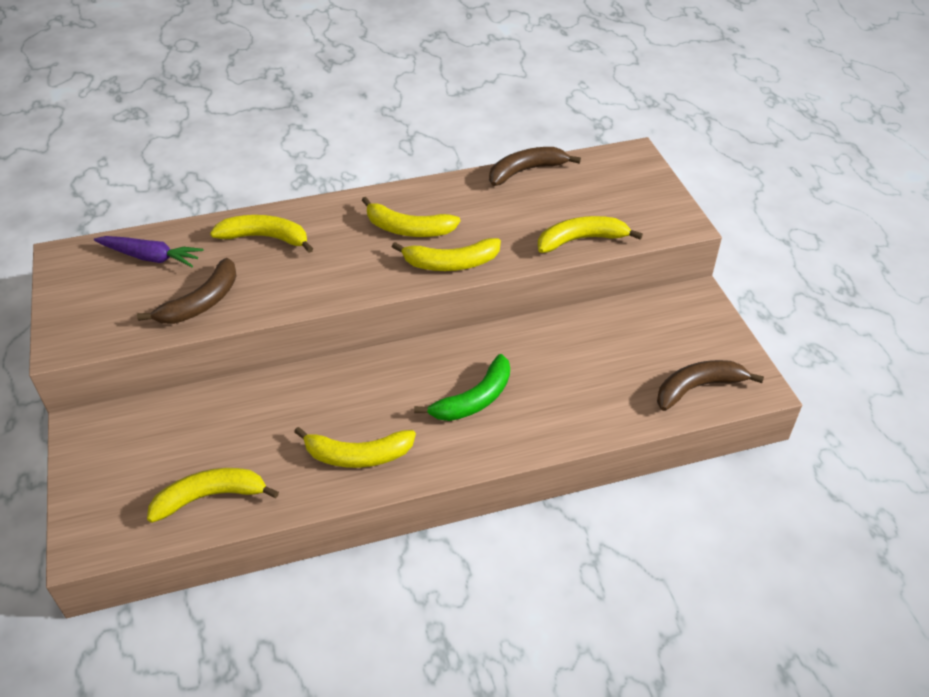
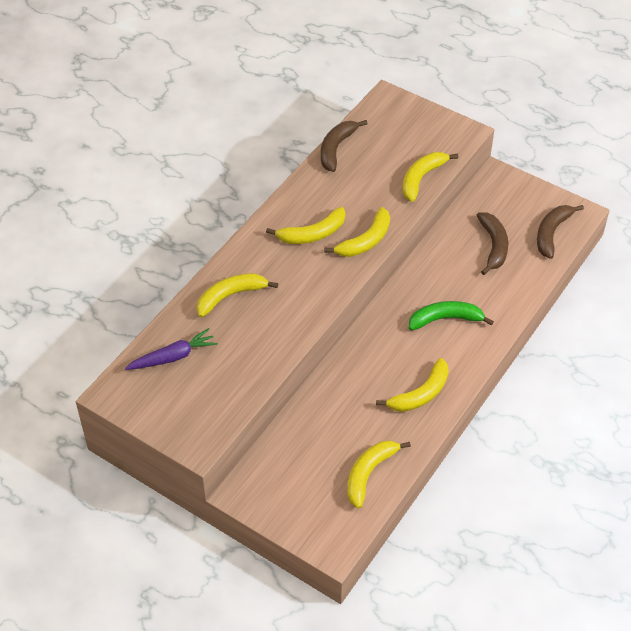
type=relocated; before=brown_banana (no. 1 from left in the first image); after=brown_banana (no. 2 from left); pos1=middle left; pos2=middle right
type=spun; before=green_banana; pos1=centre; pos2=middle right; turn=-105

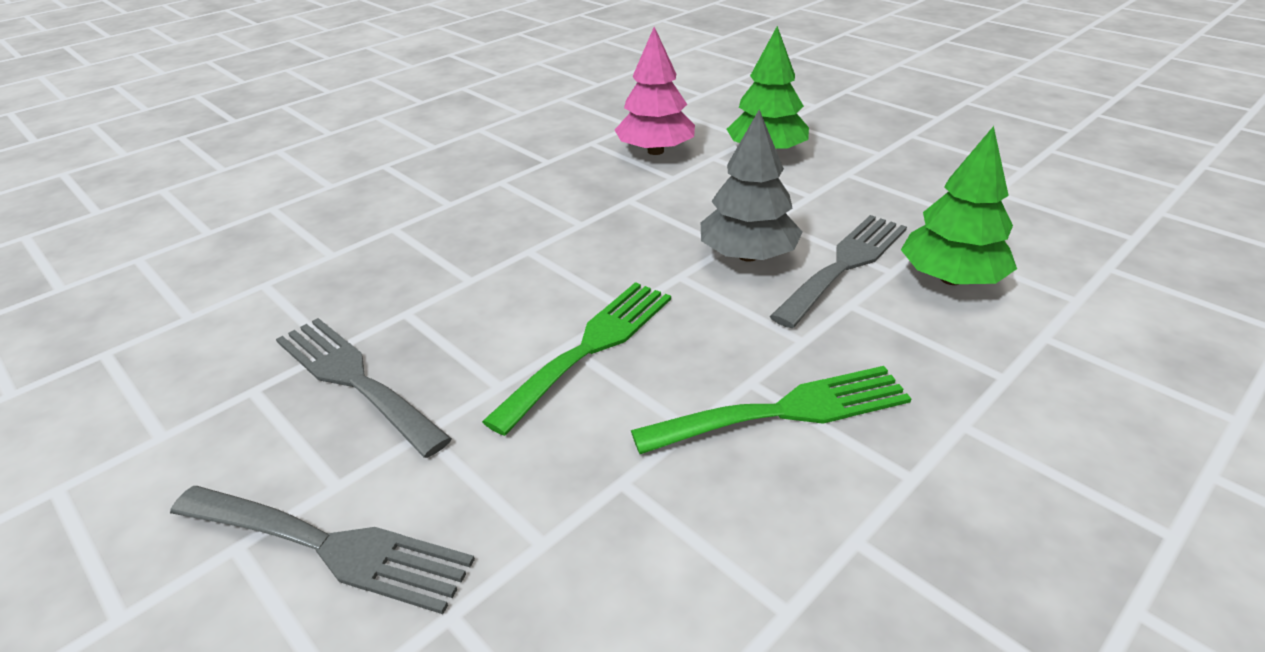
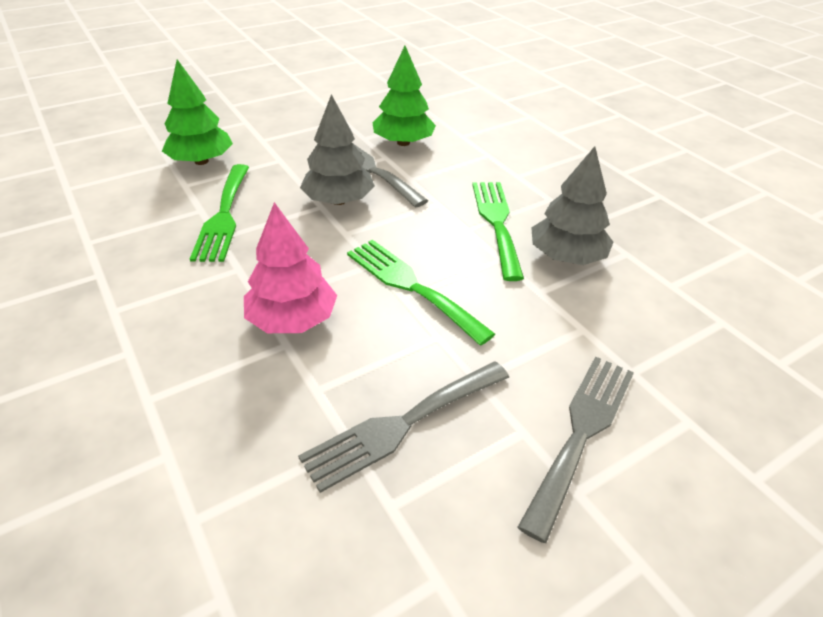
type=relocated; before=pink_tree; pos1=top centre; pos2=centre
type=appeared; after=grey_tree (no. 2 from left); pos2=top right
type=appeared; after=green_fork (no. 1 from left); pos2=middle left

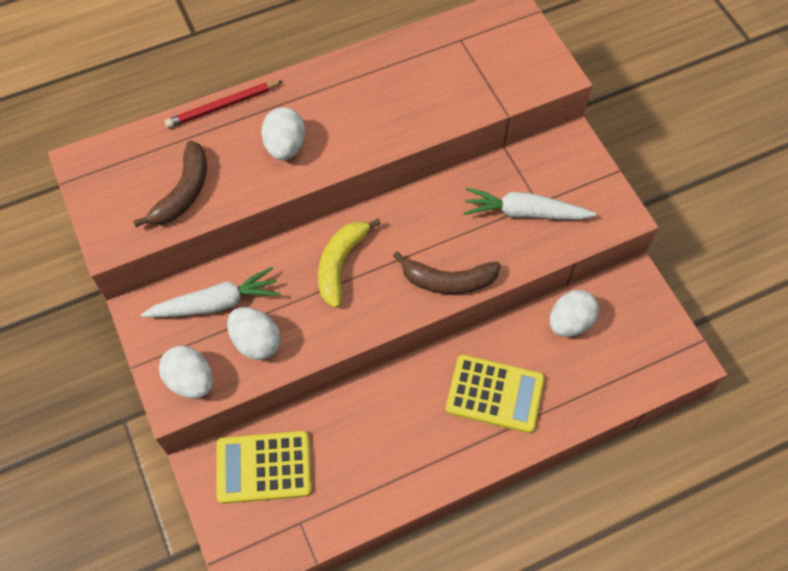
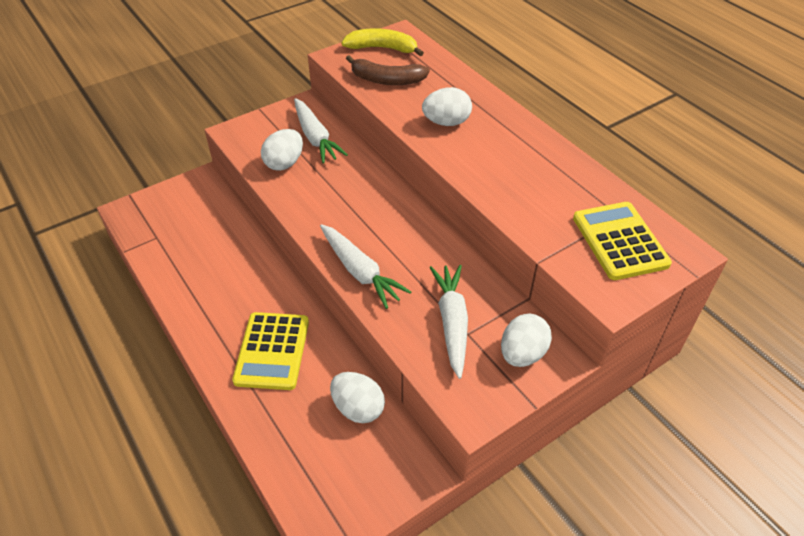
type=missing; before=red_pencil; pos1=top left
type=relocated; before=yellow_banana; pos1=centre; pos2=top centre
type=exchanged; before=brown_banana (no. 2 from left); after=white_carrot (no. 2 from left); pos1=centre; pos2=centre
type=relocated; before=white_egg (no. 1 from left in the first image); after=white_egg (no. 4 from left); pos1=middle left; pos2=centre
type=relocated; before=yellow_calculator (no. 1 from left in the first image); after=yellow_calculator (no. 2 from left); pos1=bottom centre; pos2=middle right

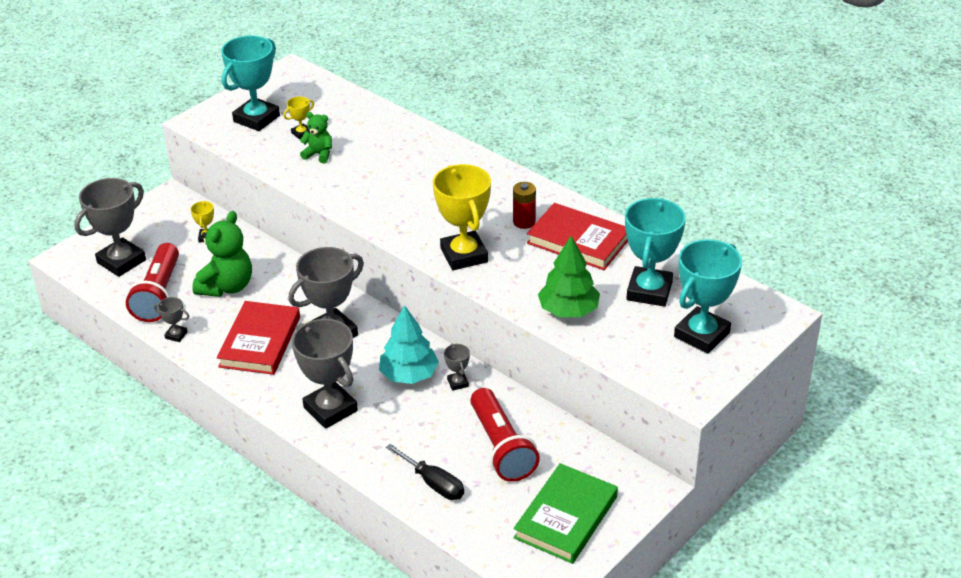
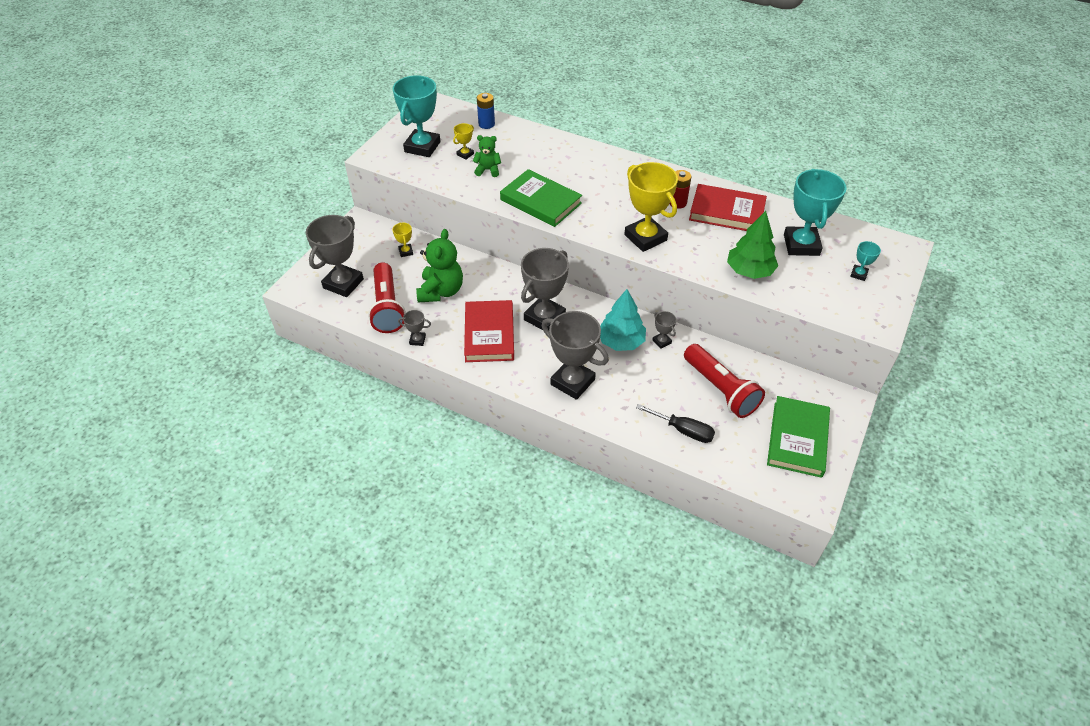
type=size; before=turquoise_trophy (no. 3 from left); pos1=middle right; pos2=middle right; scale=0.45
type=appeared; after=blue_battery; pos2=top centre
type=appeared; after=green_book (no. 1 from left); pos2=top centre

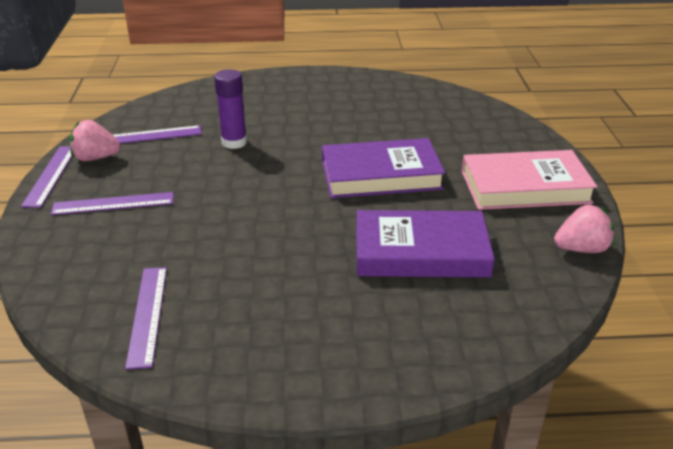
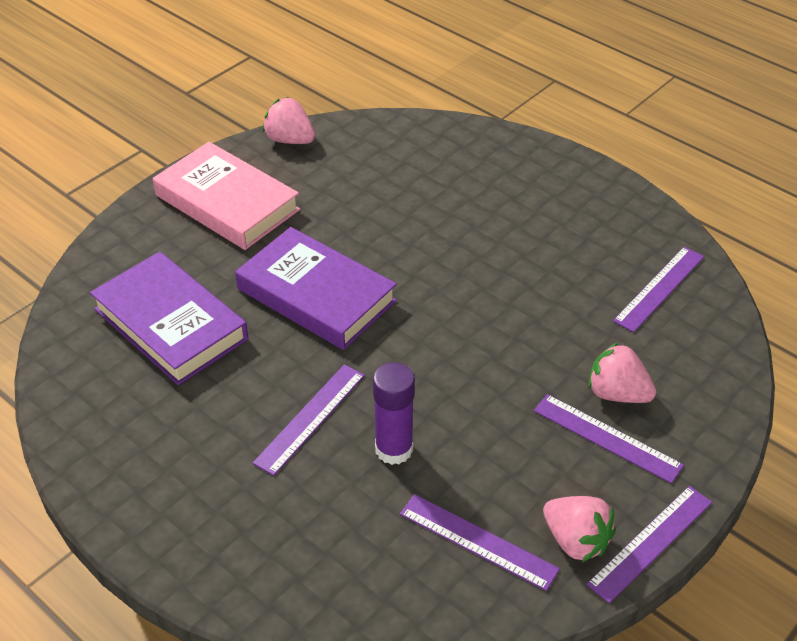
type=relocated; before=purple_book (no. 2 from left in the first image); after=purple_book (no. 1 from left); pos1=centre; pos2=middle left
type=appeared; after=pink_strawberry (no. 3 from left); pos2=middle right
type=appeared; after=purple_ruler (no. 1 from left); pos2=centre

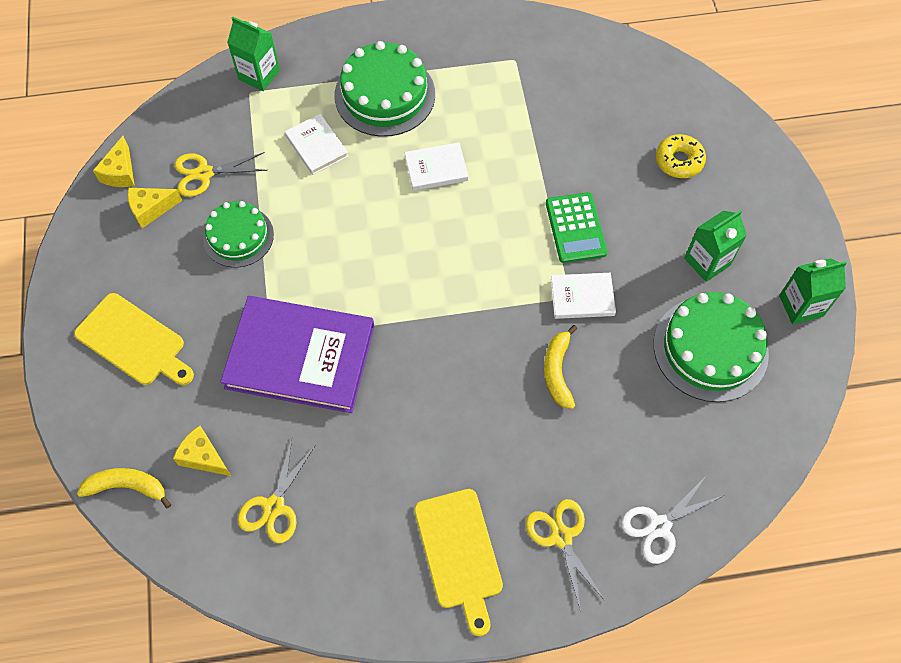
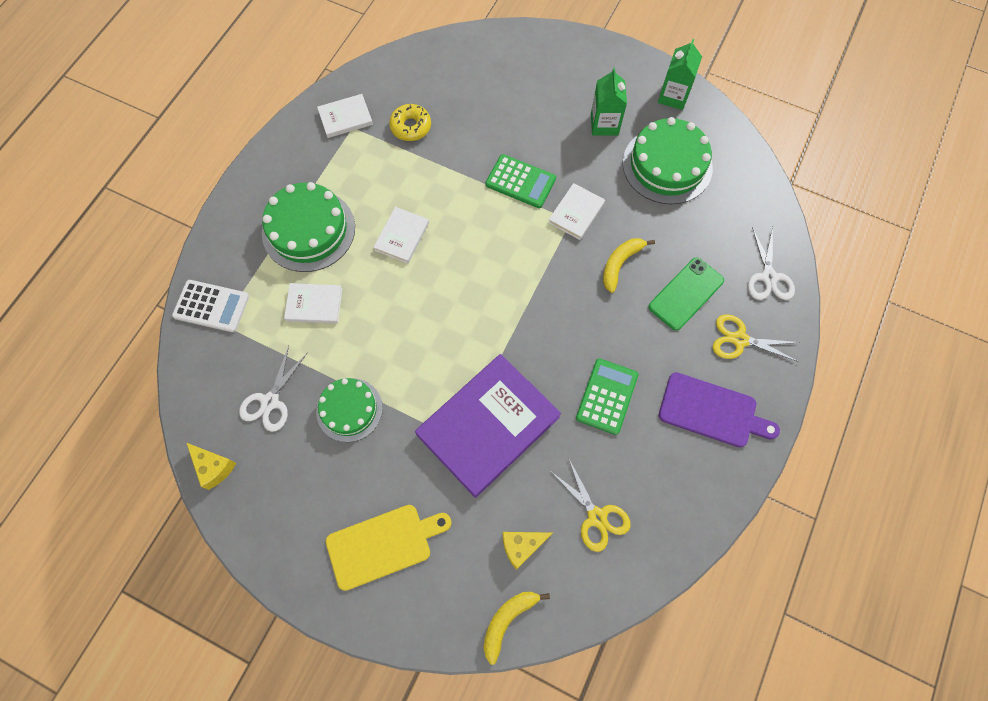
type=exchanged; before=green_carton (no. 1 from left); after=white_calculator; pos1=top left; pos2=middle left
type=relocated; before=yellow_donut; pos1=top right; pos2=top centre
type=colour; before=yellow_scissors (no. 1 from left); after=white_scissors (no. 1 from left); pos1=top left; pos2=middle left
type=missing; before=yellow_cheese (no. 2 from left); pos1=top left
type=spun; before=yellow_banana (no. 2 from left); pos1=centre; pos2=centre; turn=90
type=colour; before=yellow_cutting_board (no. 2 from left); after=purple_cutting_board; pos1=bottom centre; pos2=middle right
type=appeared; after=white_book (no. 2 from left); pos2=top centre
type=appeared; after=green_phone; pos2=middle right
type=appeared; after=green_calculator (no. 2 from left); pos2=centre

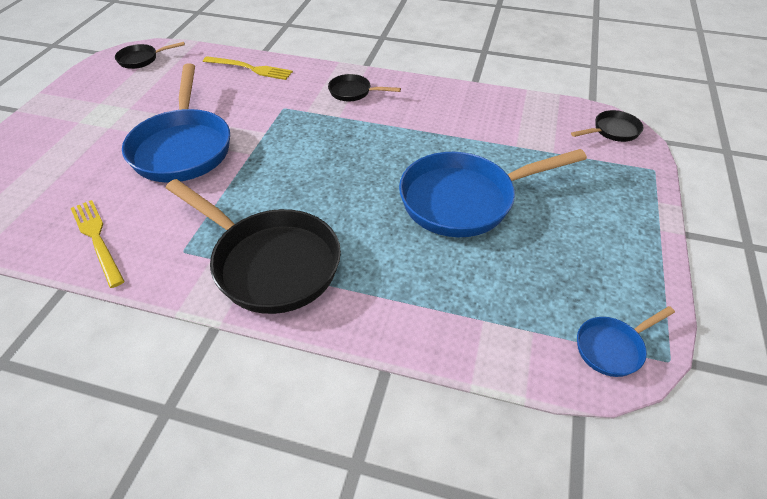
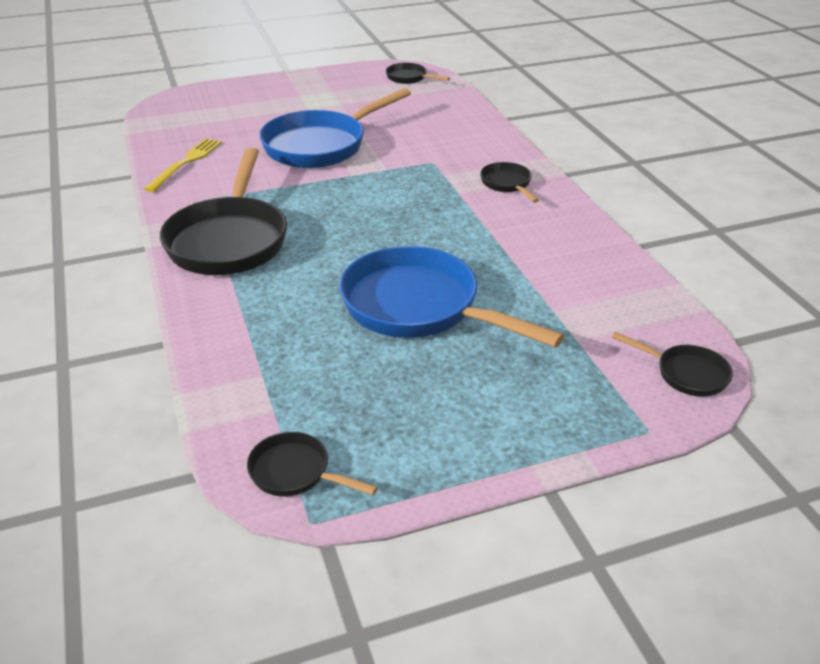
type=missing; before=yellow_fork (no. 2 from left); pos1=top left
type=colour; before=blue_pan (no. 3 from left); after=black_pan (no. 2 from left); pos1=bottom right; pos2=bottom centre

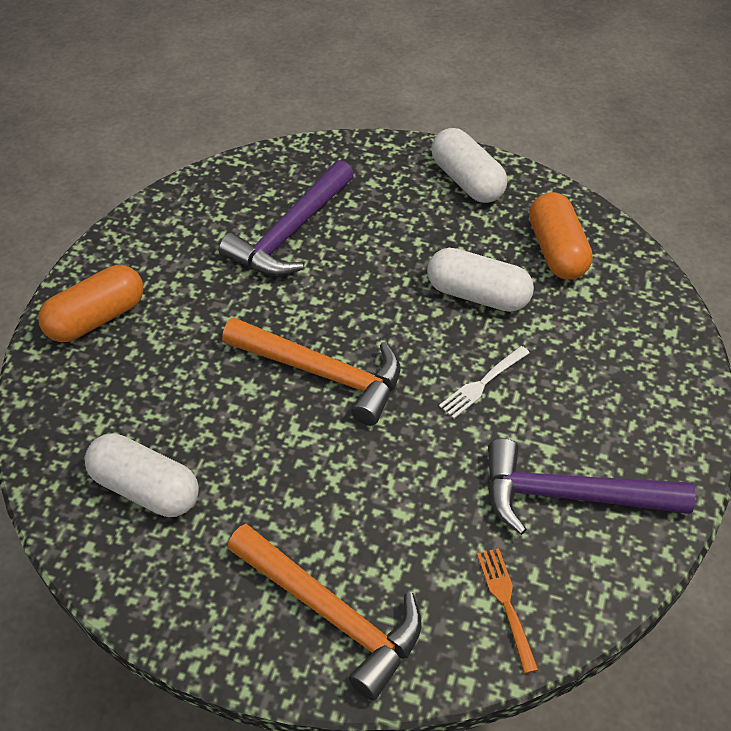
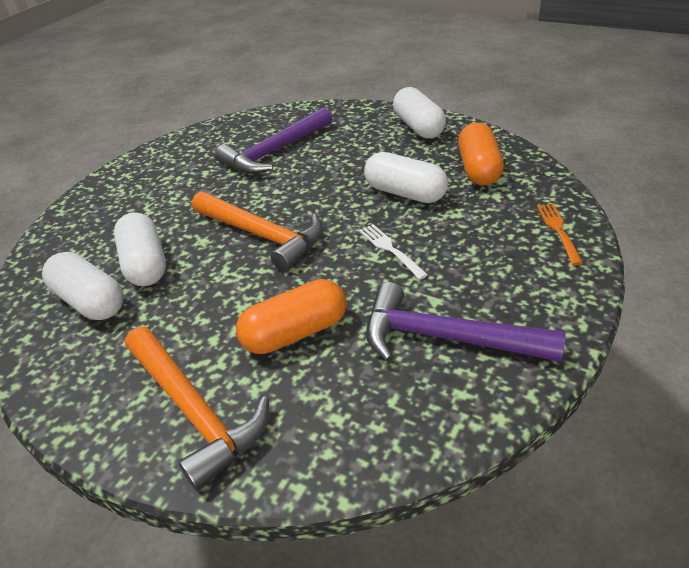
type=relocated; before=orange_capsule (no. 1 from left); pos1=middle left; pos2=centre
type=spun; before=white_fork; pos1=centre; pos2=centre; turn=90
type=relocated; before=orange_fork; pos1=bottom right; pos2=middle right
type=appeared; after=white_capsule (no. 2 from left); pos2=middle left

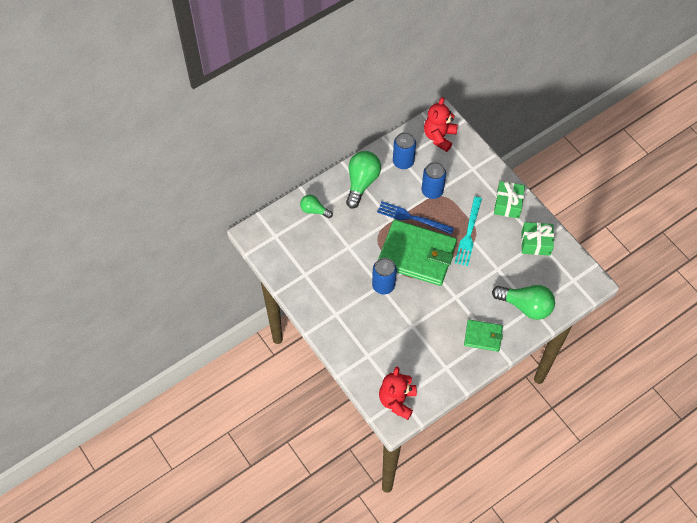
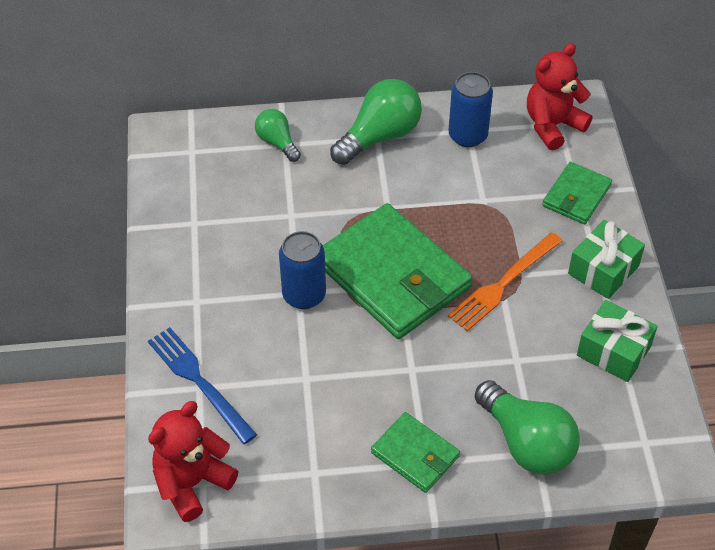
type=missing; before=blue_can (no. 3 from left); pos1=centre
type=colour; before=turquoise_fork; after=orange_fork; pos1=middle right; pos2=middle right
type=relocated; before=blue_fork; pos1=centre; pos2=bottom left
type=appeared; after=green_wallet (no. 3 from left); pos2=middle right

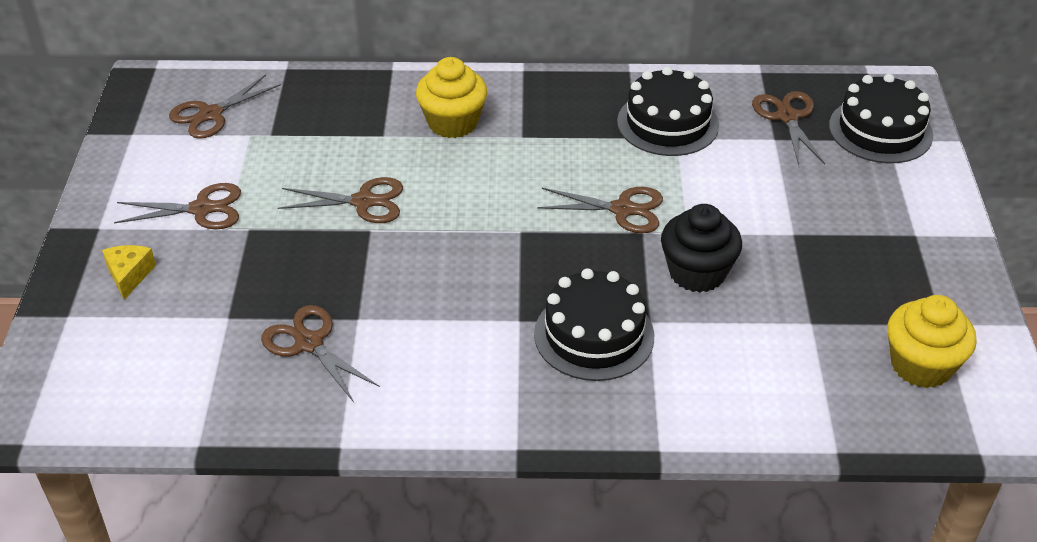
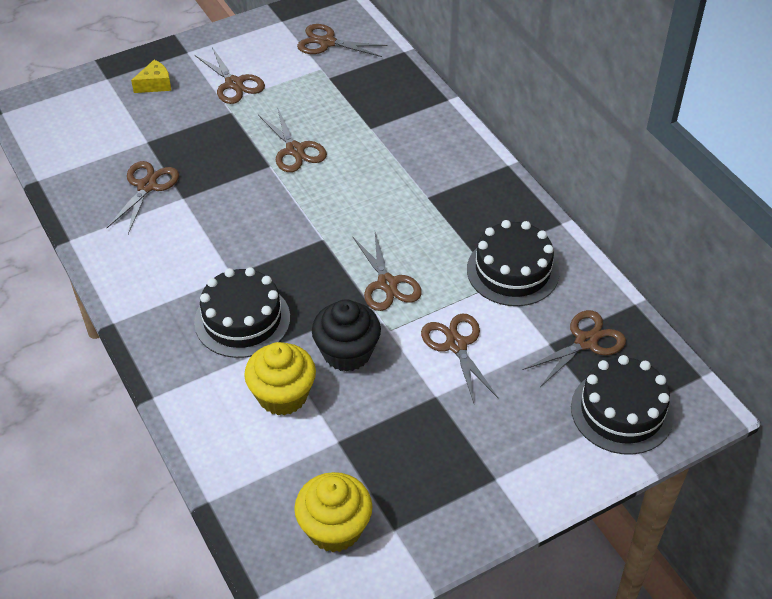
type=relocated; before=yellow_cupcake (no. 1 from left); pos1=top centre; pos2=centre
type=appeared; after=brown_scissors (no. 6 from left); pos2=centre

